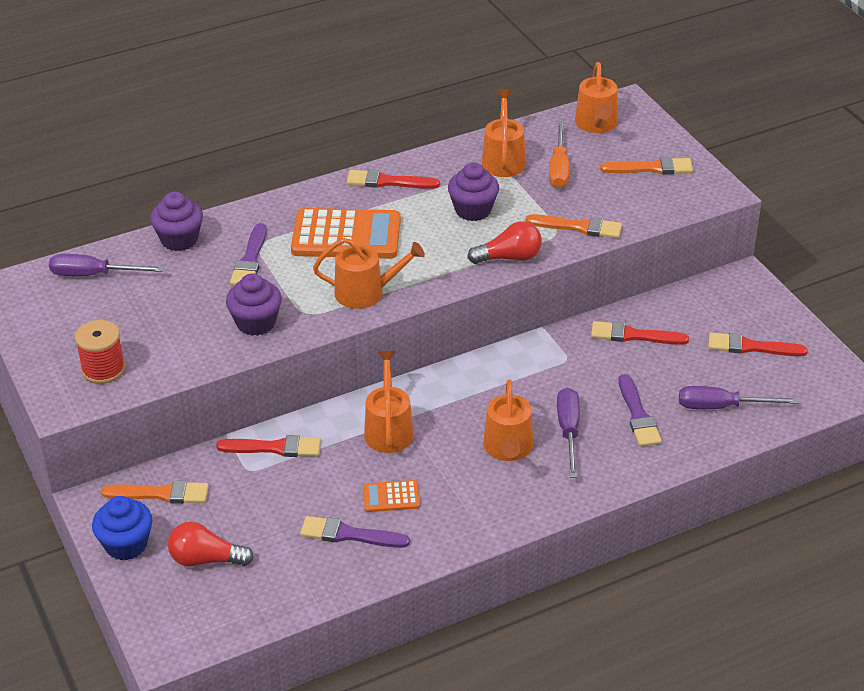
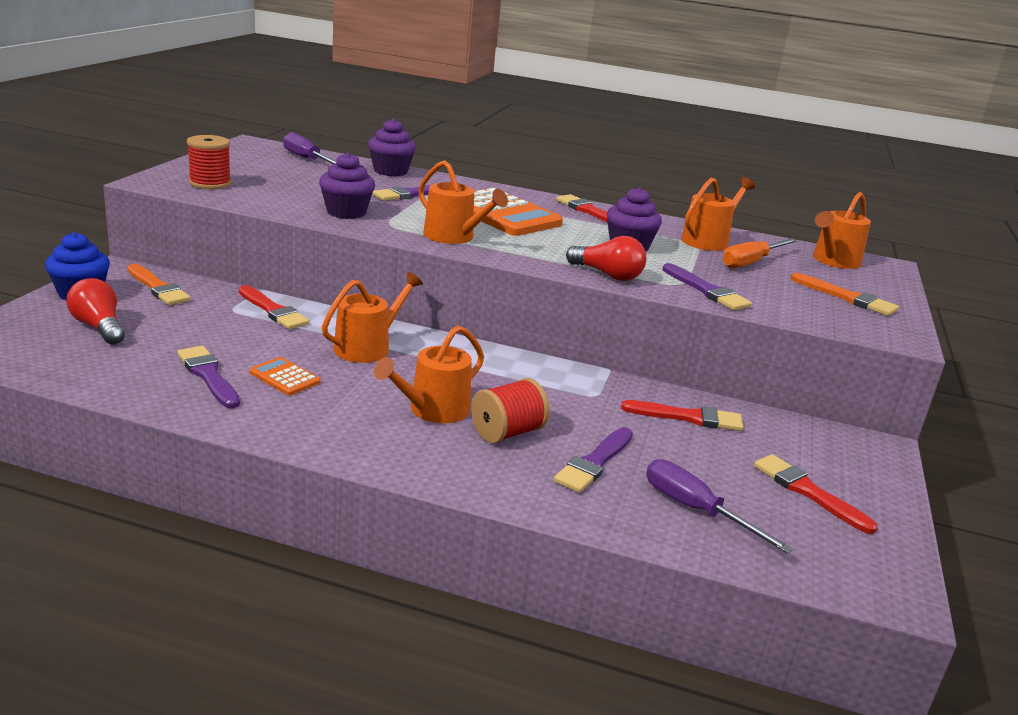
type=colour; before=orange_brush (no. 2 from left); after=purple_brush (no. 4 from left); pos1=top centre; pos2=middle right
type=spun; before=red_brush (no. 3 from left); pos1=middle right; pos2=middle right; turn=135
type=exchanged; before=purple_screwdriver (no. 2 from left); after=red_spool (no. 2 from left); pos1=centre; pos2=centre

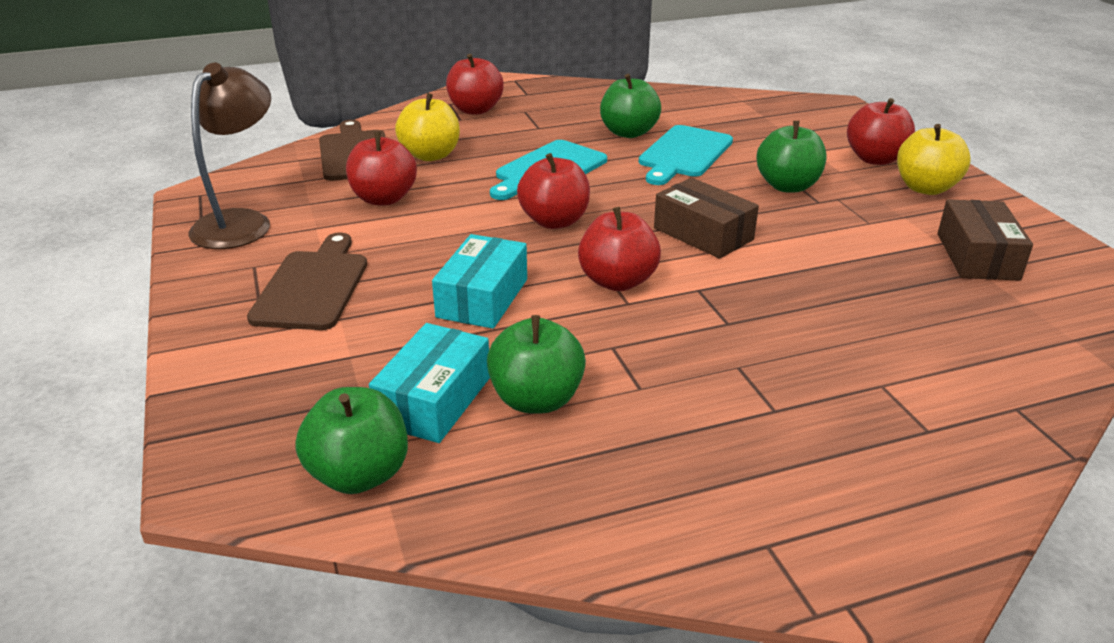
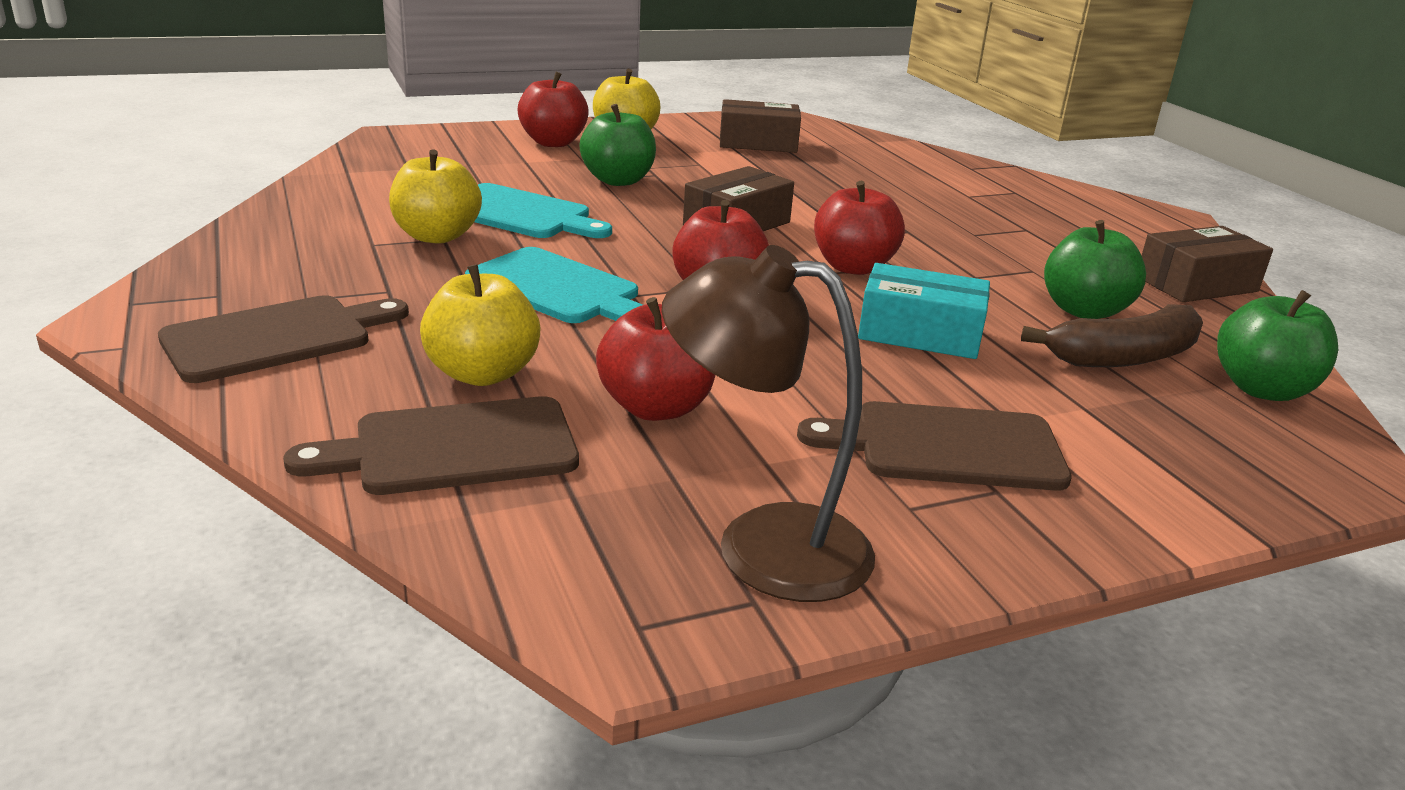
type=exchanged; before=red_apple (no. 2 from left); after=brown_cutting_board (no. 1 from left); pos1=top centre; pos2=middle left
type=colour; before=green_apple (no. 3 from left); after=yellow_apple (no. 1 from left); pos1=top centre; pos2=top left
type=exchanged; before=turquoise_box (no. 1 from left); after=brown_banana; pos1=centre; pos2=middle right
type=appeared; after=brown_box (no. 3 from left); pos2=middle right

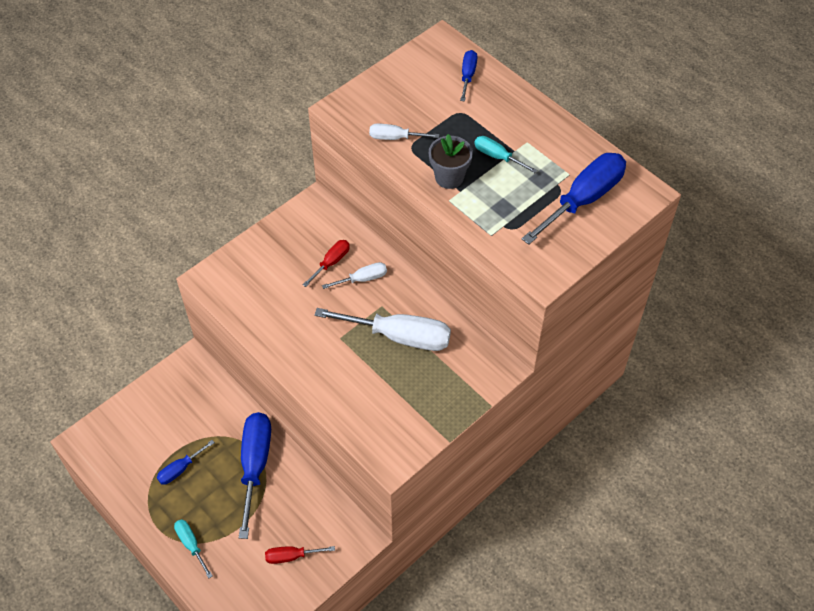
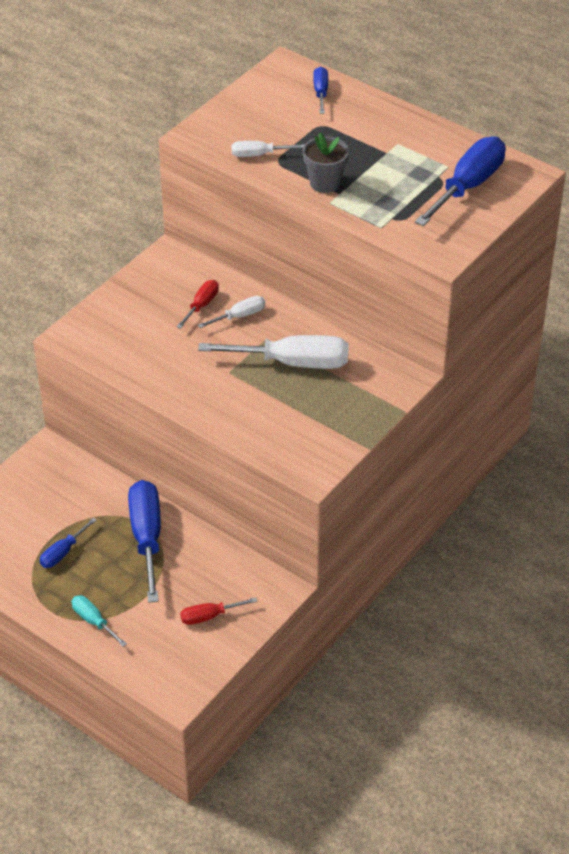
type=missing; before=turquoise_screwdriver (no. 2 from left); pos1=top centre

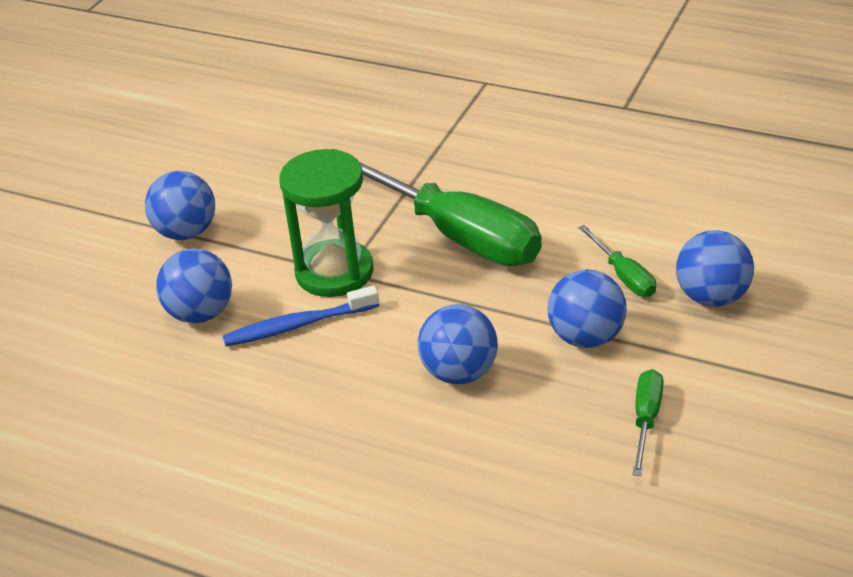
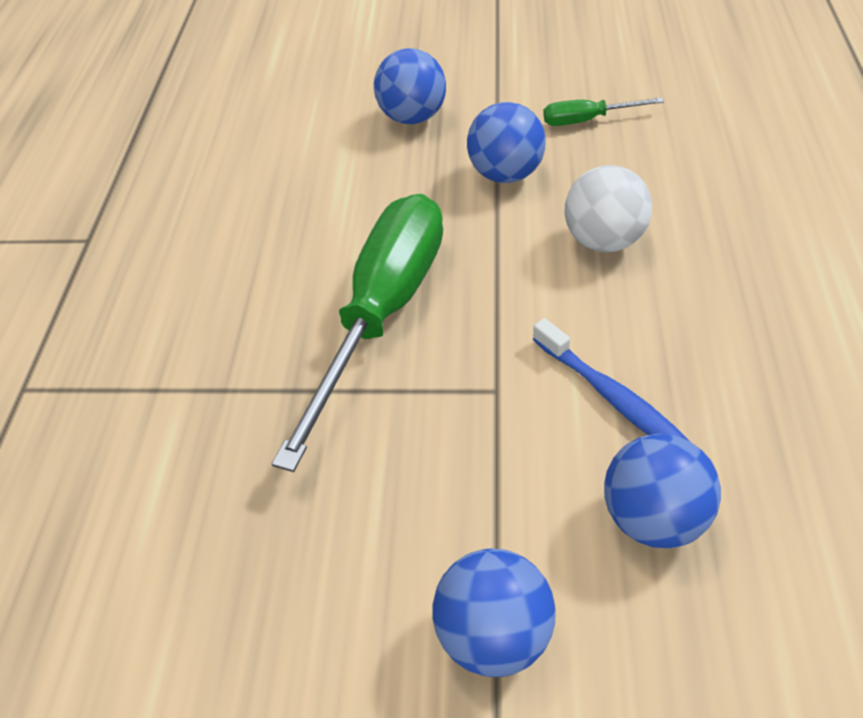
type=missing; before=green_hourglass; pos1=centre
type=missing; before=green_screwdriver (no. 2 from left); pos1=middle right
type=colour; before=blue_ball (no. 3 from left); after=white_ball; pos1=centre; pos2=top right

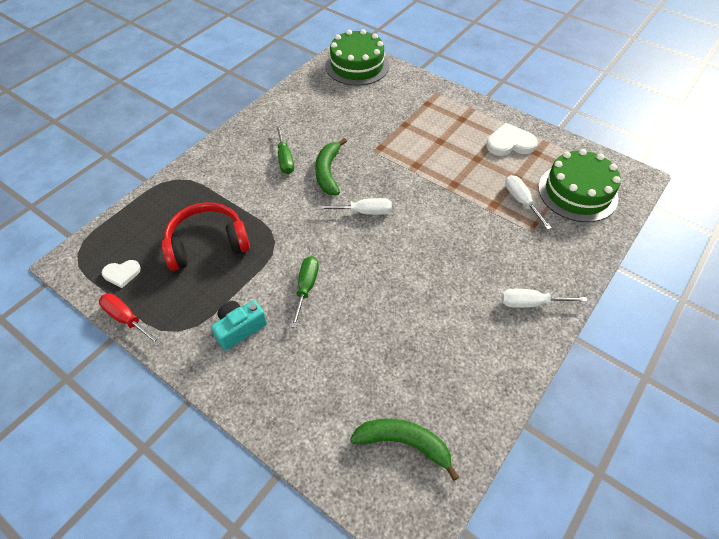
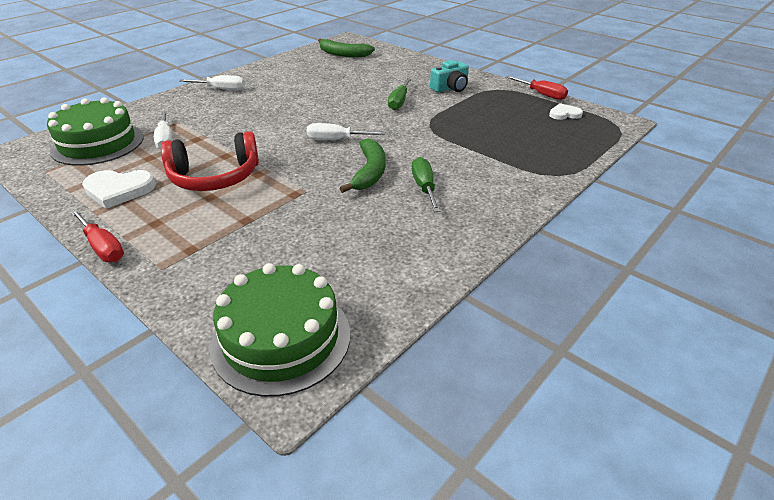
type=relocated; before=red_headphones; pos1=middle left; pos2=top left
type=appeared; after=red_screwdriver (no. 1 from left); pos2=middle left

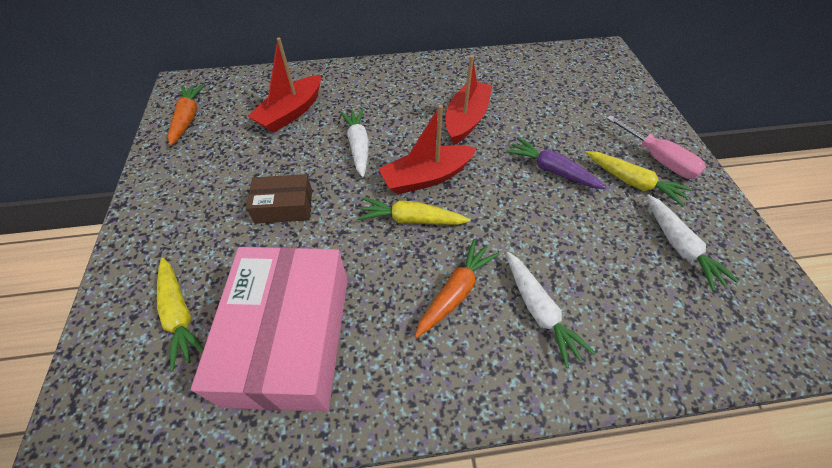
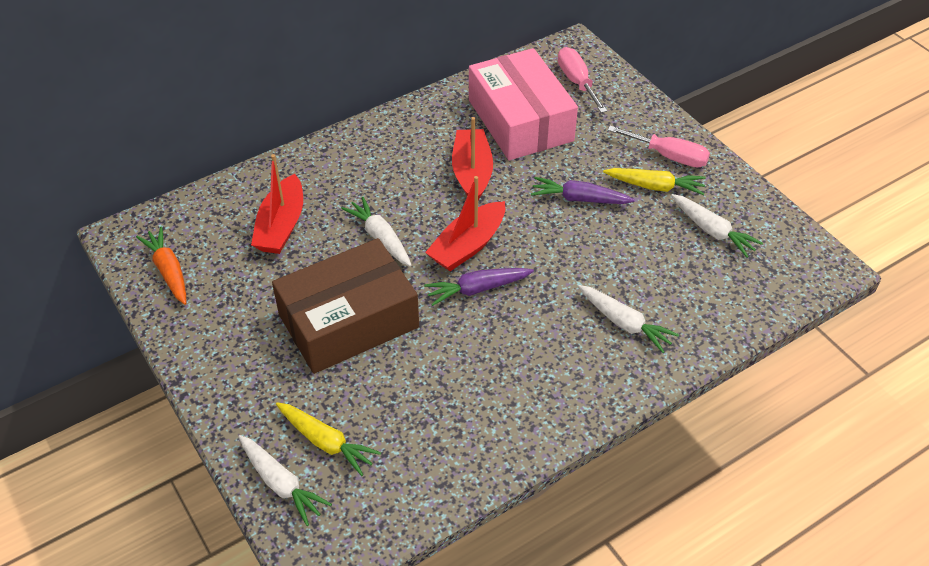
type=size; before=brown_box; pos1=centre; pos2=centre; scale=2.06
type=colour; before=yellow_carrot (no. 2 from left); after=purple_carrot (no. 1 from left); pos1=centre; pos2=centre
type=missing; before=orange_carrot (no. 2 from left); pos1=centre
type=relocated; before=pink_box; pos1=bottom left; pos2=top centre
type=appeared; after=pink_screwdriver (no. 1 from left); pos2=top centre
type=appeared; after=white_carrot (no. 1 from left); pos2=bottom left

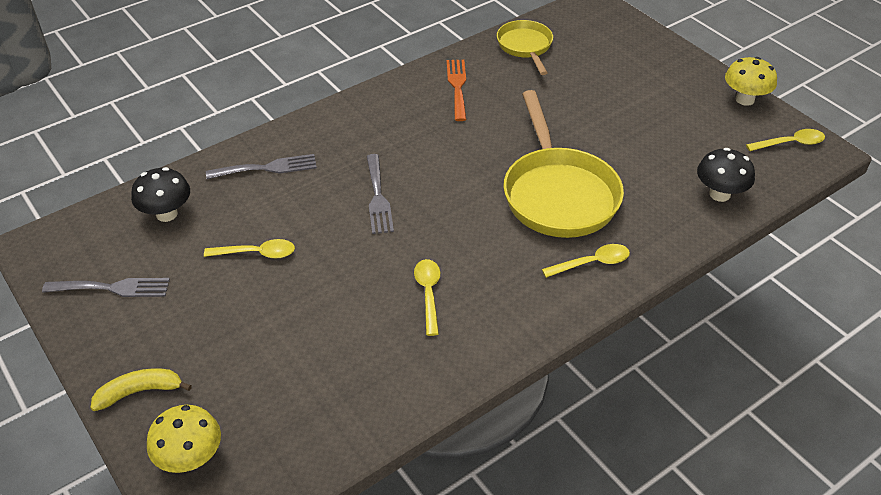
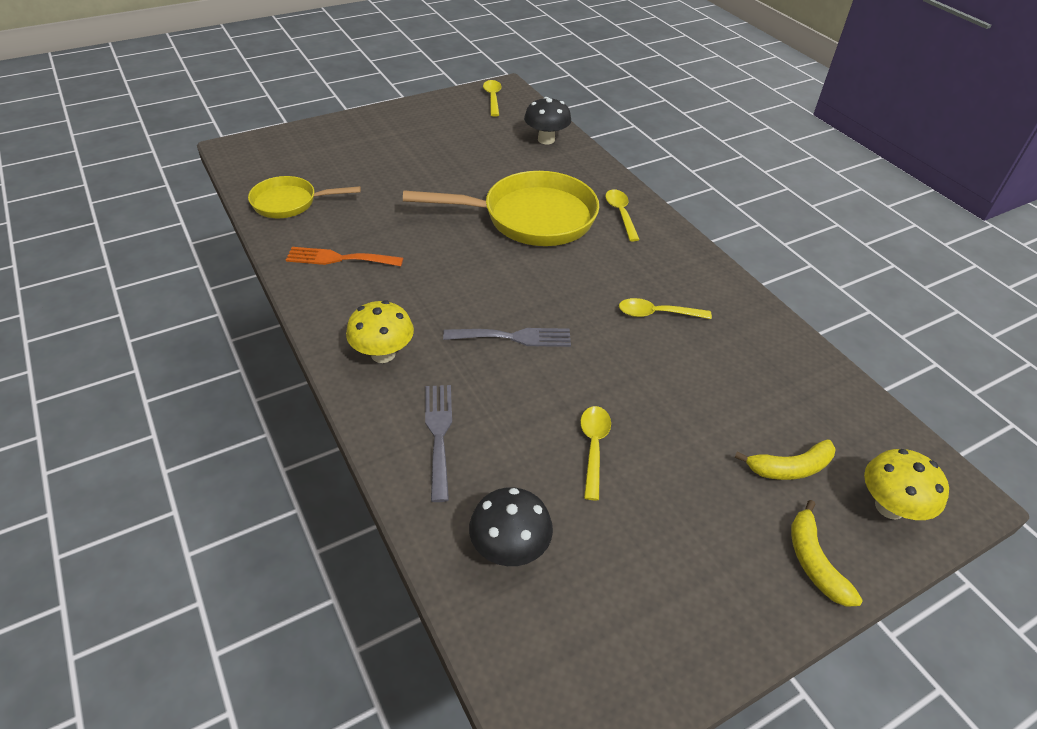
type=relocated; before=yellow_mushroom (no. 2 from left in the first image); after=yellow_mushroom (no. 1 from left); pos1=top right; pos2=centre
type=missing; before=grey_fork (no. 1 from left); pos1=middle left
type=appeared; after=yellow_banana (no. 1 from left); pos2=middle right

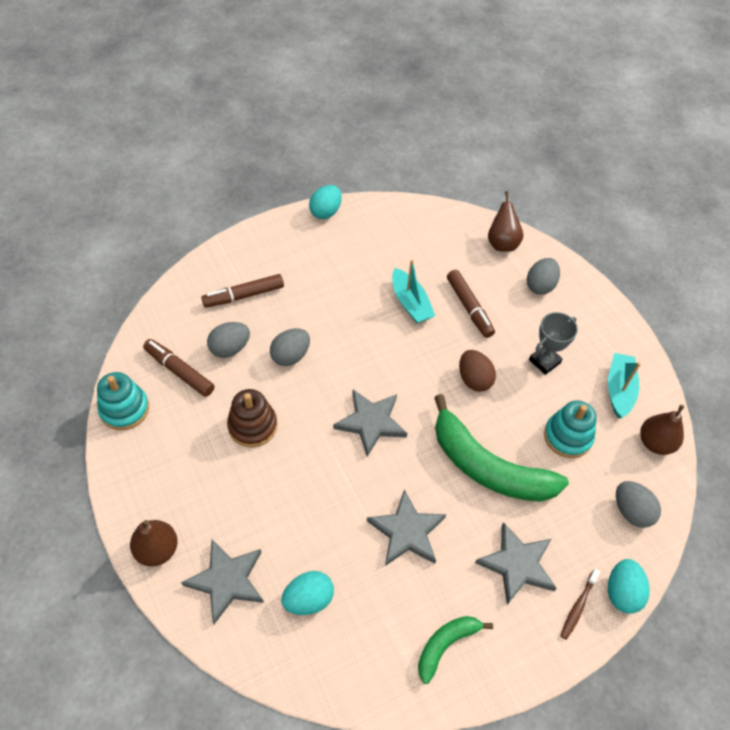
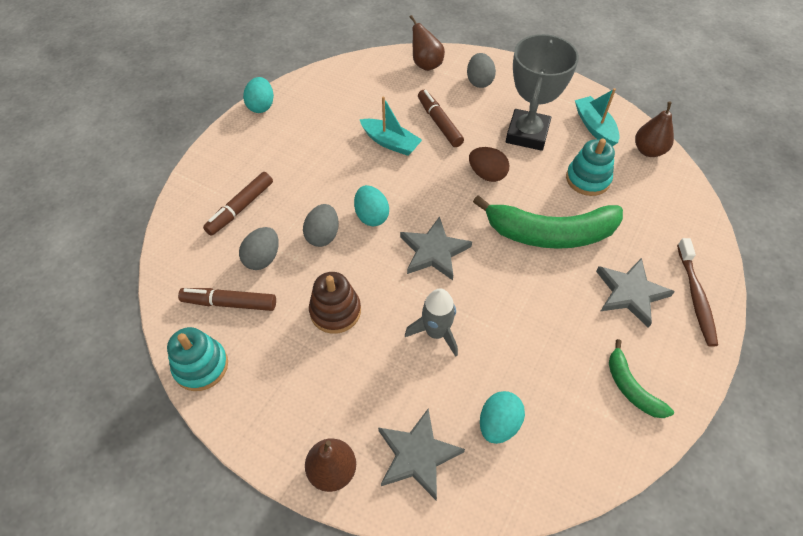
type=spun; before=brown_marker (no. 3 from left); pos1=centre; pos2=top centre; turn=-150
type=size; before=grey_trophy; pos1=middle right; pos2=top right; scale=1.76
type=missing; before=grey_egg (no. 4 from left); pos1=bottom right
type=missing; before=grey_star (no. 3 from left); pos1=bottom centre
type=relocated; before=turquoise_egg (no. 3 from left in the first image); after=turquoise_egg (no. 2 from left); pos1=bottom right; pos2=centre
type=size; before=brown_toothbrush; pos1=bottom right; pos2=middle right; scale=1.64
type=spun; before=green_banana (no. 1 from left in the first image); pos1=bottom centre; pos2=bottom right; turn=-45
type=appeared; after=grey_rocket; pos2=centre

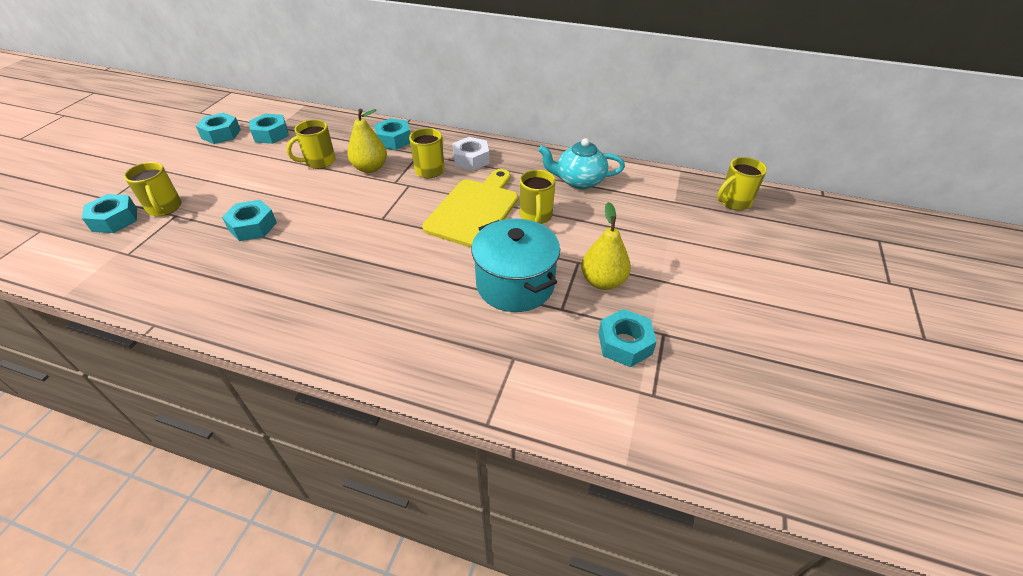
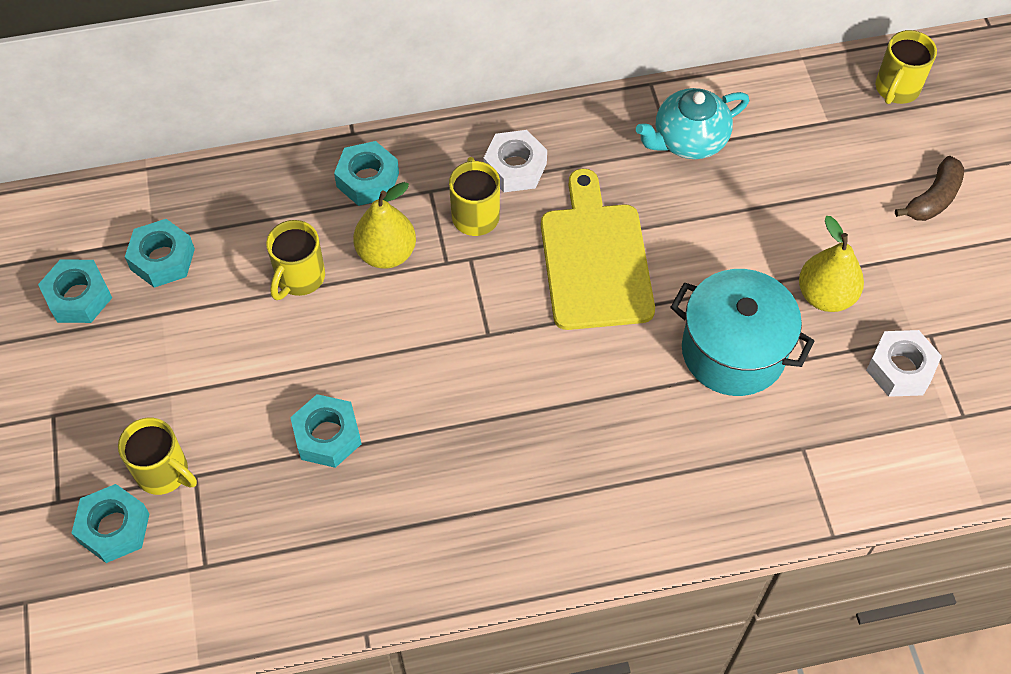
type=missing; before=yellow_mug (no. 4 from left); pos1=centre
type=colour; before=turquoise_nut (no. 6 from left); after=white_nut (no. 2 from left); pos1=centre; pos2=middle right
type=appeared; after=brown_banana; pos2=top right

